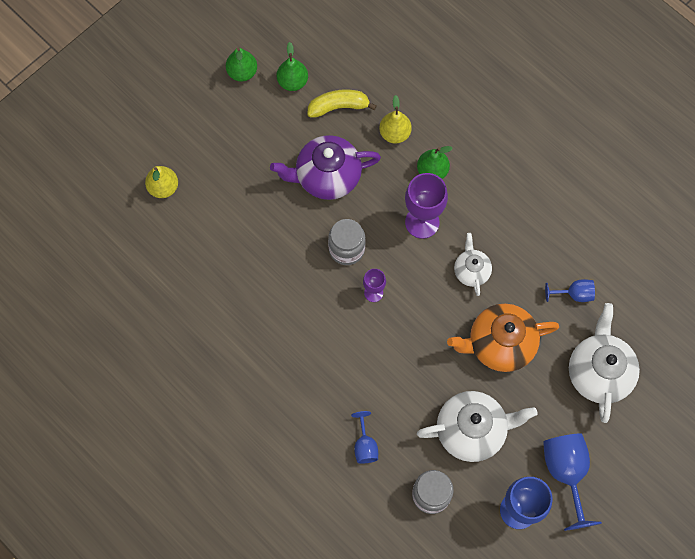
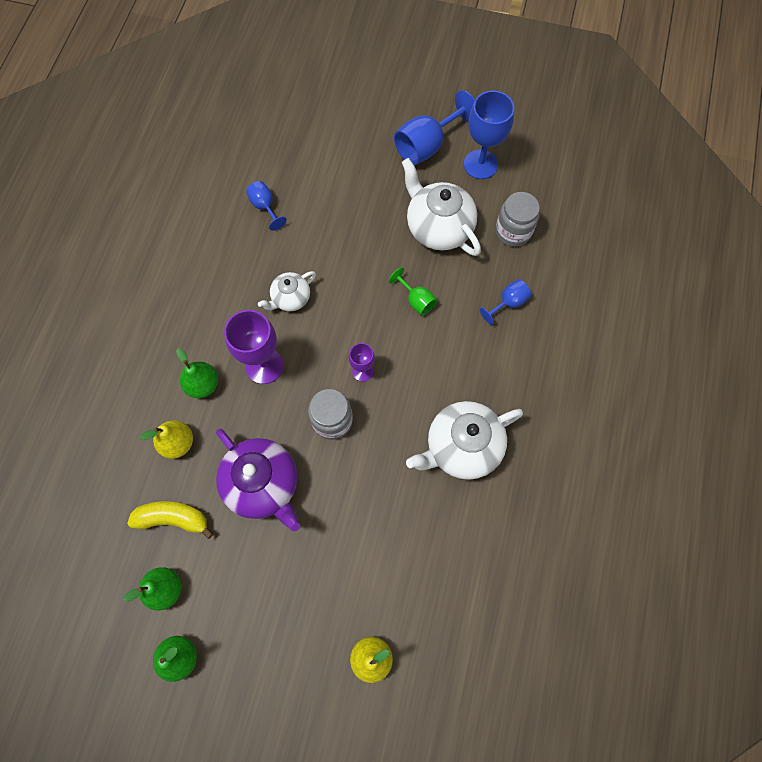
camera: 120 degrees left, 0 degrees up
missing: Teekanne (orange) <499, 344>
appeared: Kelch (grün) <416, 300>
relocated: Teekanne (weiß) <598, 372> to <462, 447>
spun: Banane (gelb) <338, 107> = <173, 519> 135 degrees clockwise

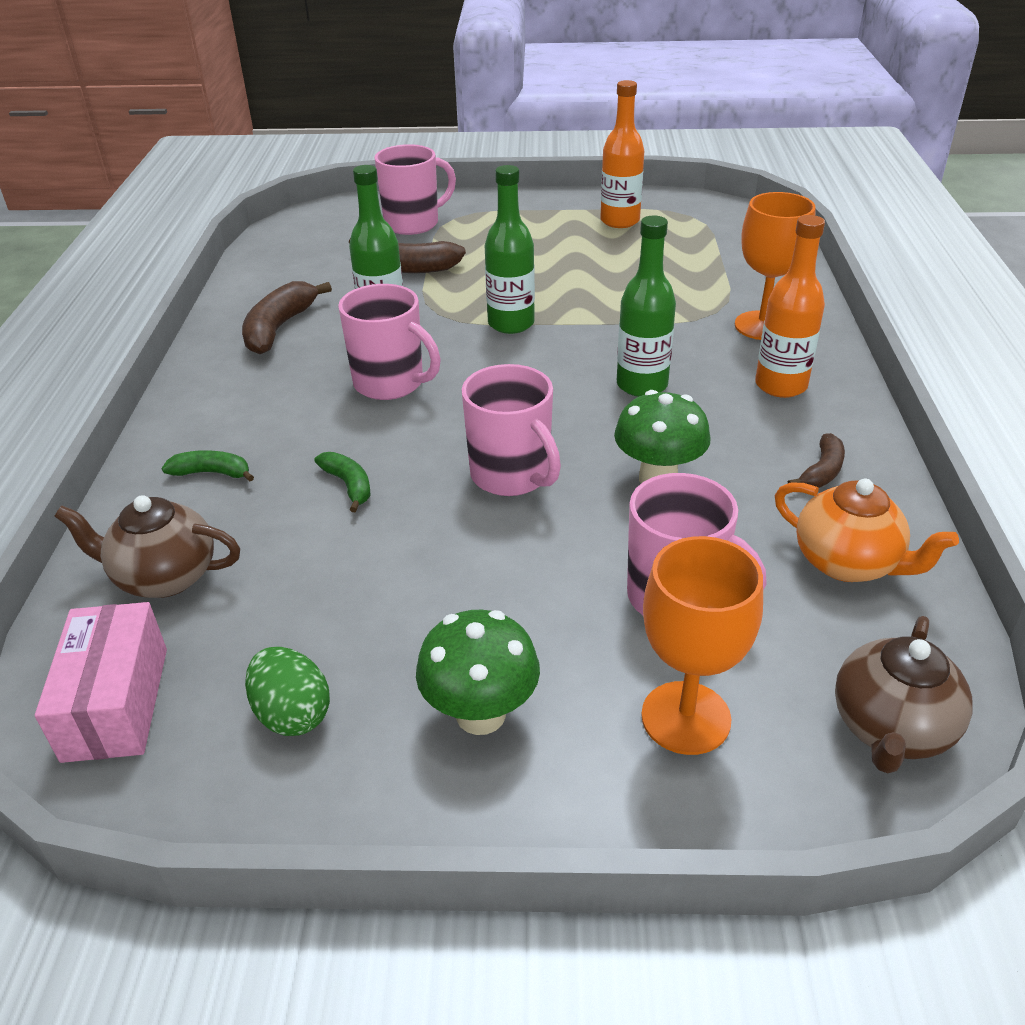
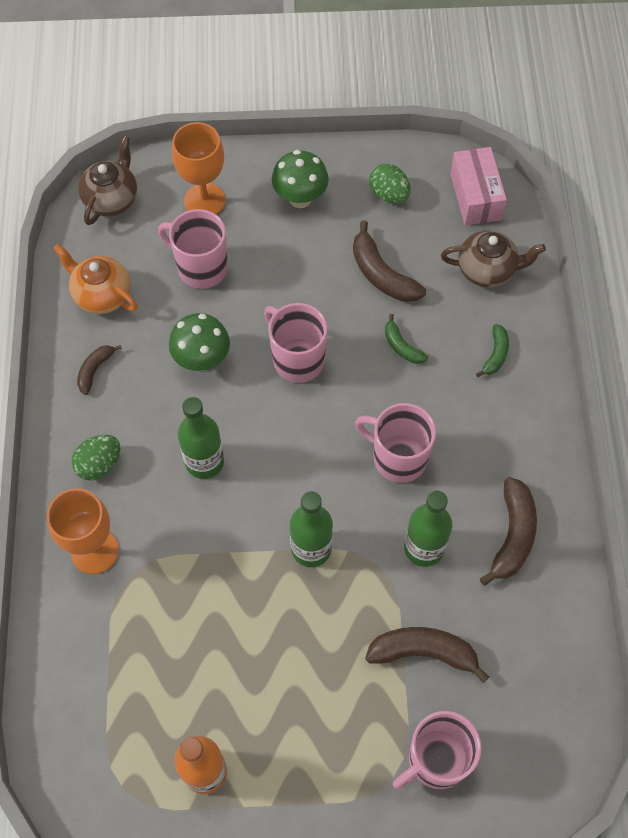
camera: 175 degrees right, 25 degrees up
appeared: Banane (braun) <382, 274>
exchanged: Flasche (orange) <781, 385> to Ei (grün) <99, 464>
spun: Banane (grün) <212, 473> = <495, 354> 75 degrees counterclockwise

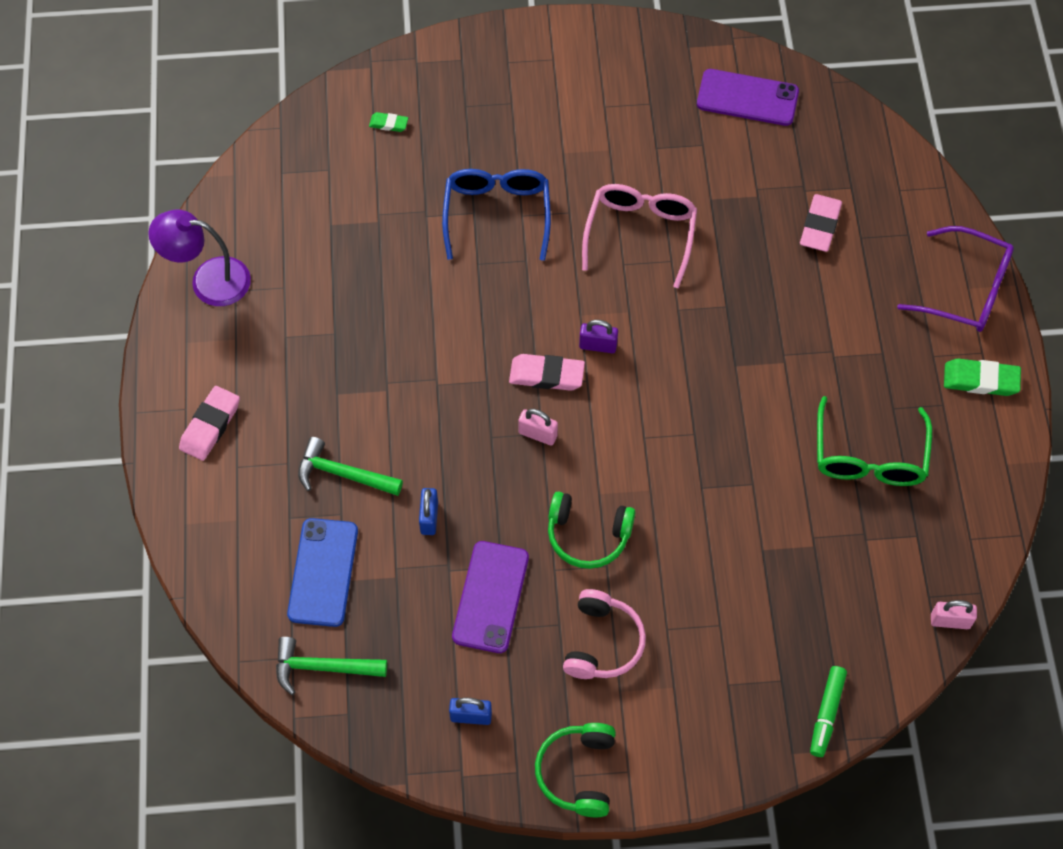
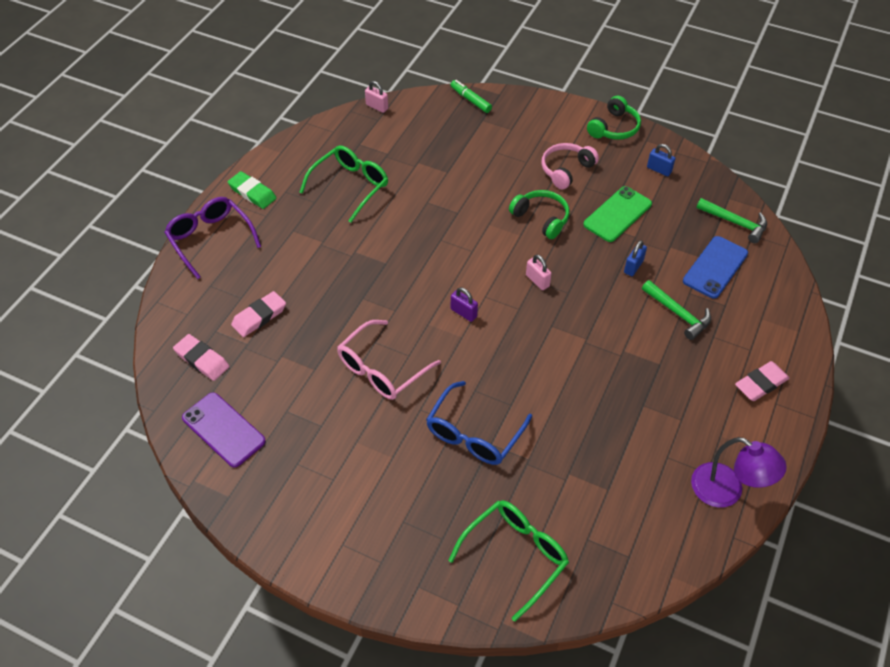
camera: 150 degrees left, 10 degrees down
relocated: Radiergummi (rosa) <546, 375> to <202, 360>
exchanged: Radiergummi (grün) <388, 124> to Brille (grün) <516, 555>
colour: Handy (lila) <490, 597> to Handy (grün) <617, 214>
spun: Filzstift (grün) <826, 713> = <470, 100> 90 degrees counterclockwise

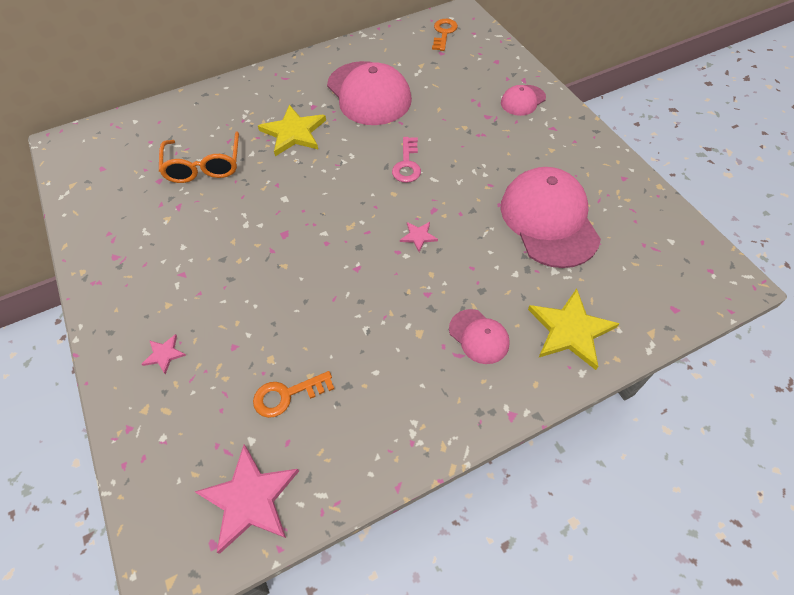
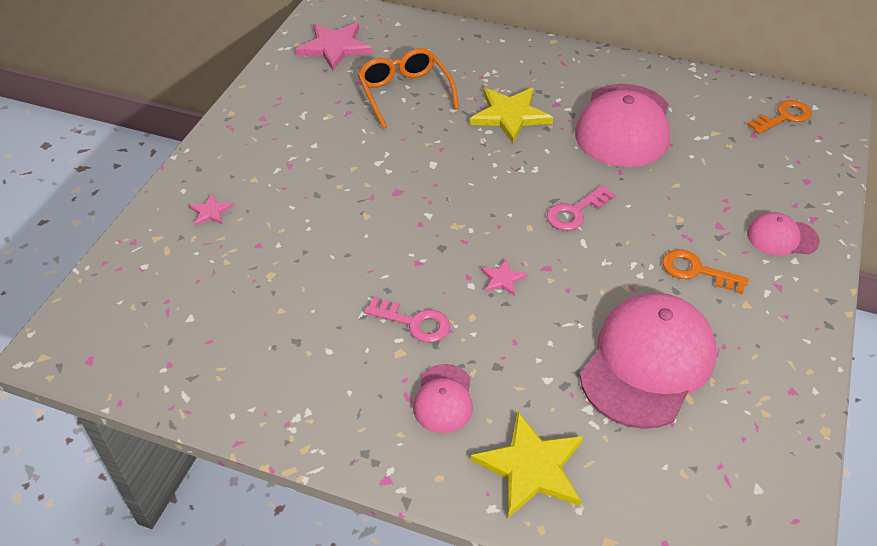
camera: 45 degrees right, 10 degrees down
appeared: Schlüssel (rosa) <414, 322>
relocated: Stern (rosa) <249, 499> to <334, 47>; Schlüssel (orange) <287, 395> to <697, 271>
spun: Brille (orange) <204, 165> = <405, 94> 120 degrees clockwise

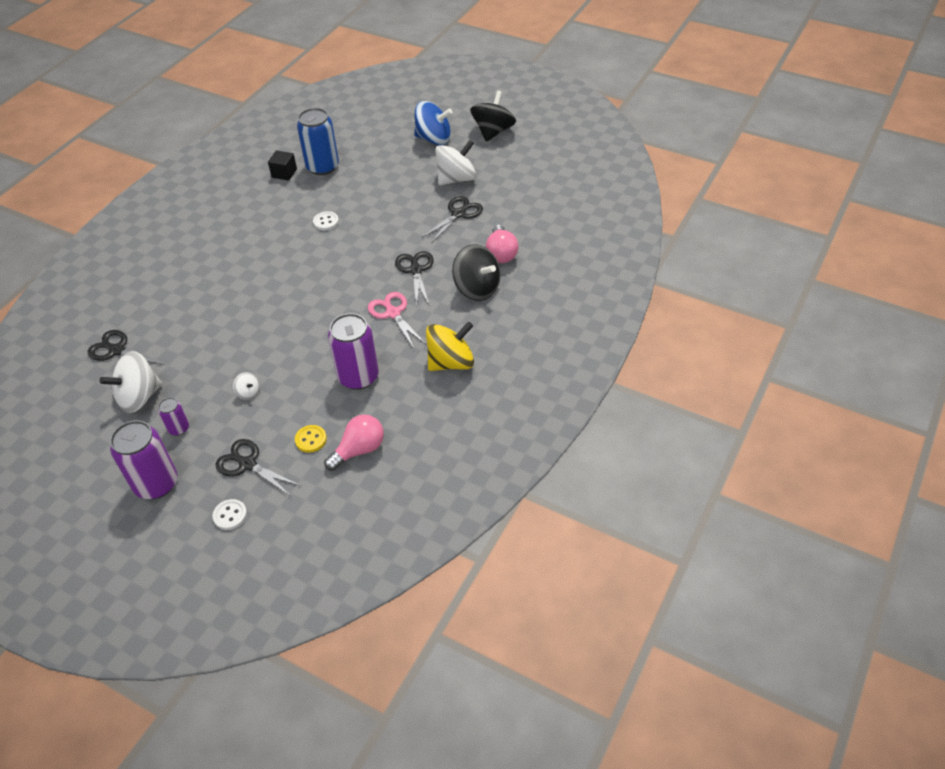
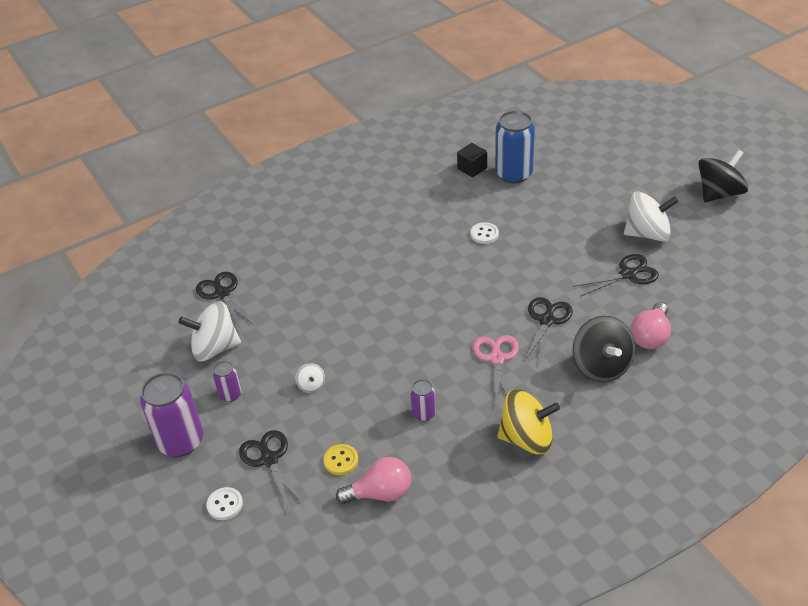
camera: 30 degrees right, 5 degrees down
missing: Kreisel (blau) <434, 139>
size: Dose (lila) <358, 377> = <423, 413> x0.50

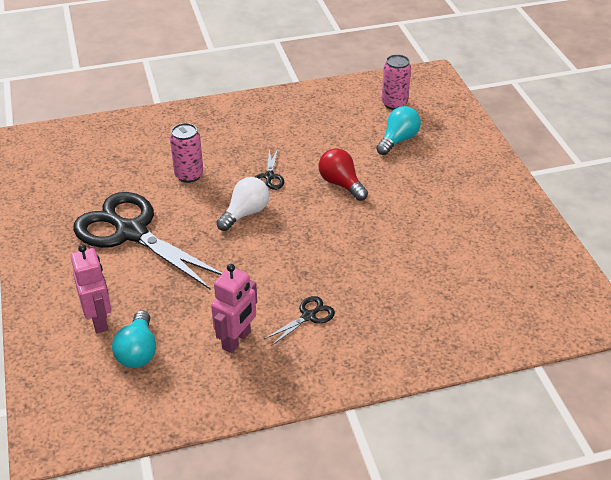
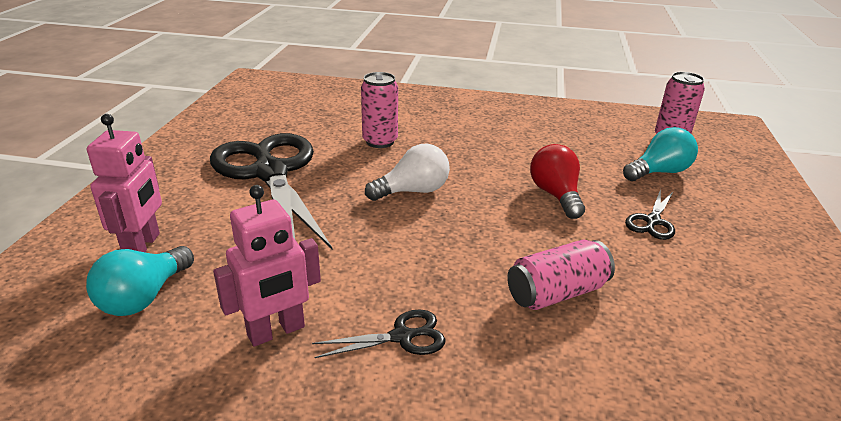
camera: 25 degrees right, 10 degrees down
appeared: Dose (rosa) <556, 293>
relocated: Schere (schwarz) <269, 177> to <652, 221>

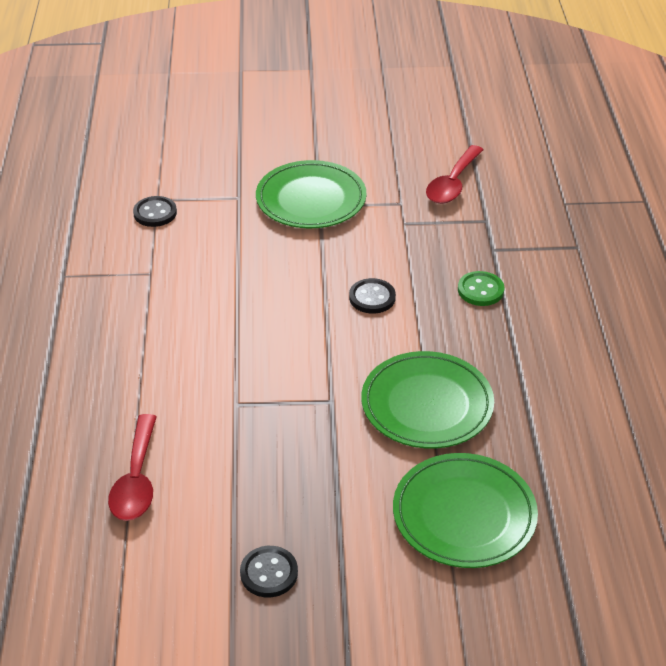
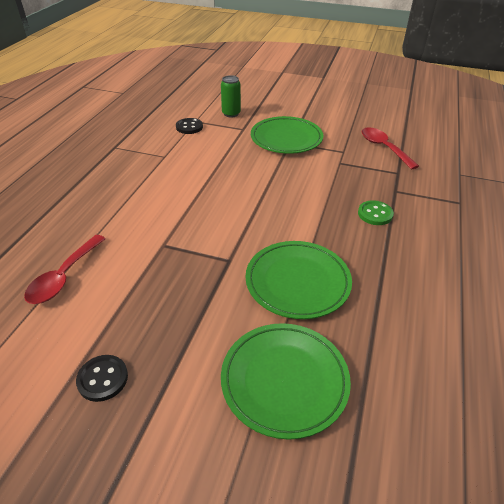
camera: 20 degrees right, 0 degrees up
missing: Knopf (schwarz) <372, 298>
appeared: Dose (grün) <231, 114>
spun: Löffel (rot) <452, 184> = <383, 148> 105 degrees clockwise

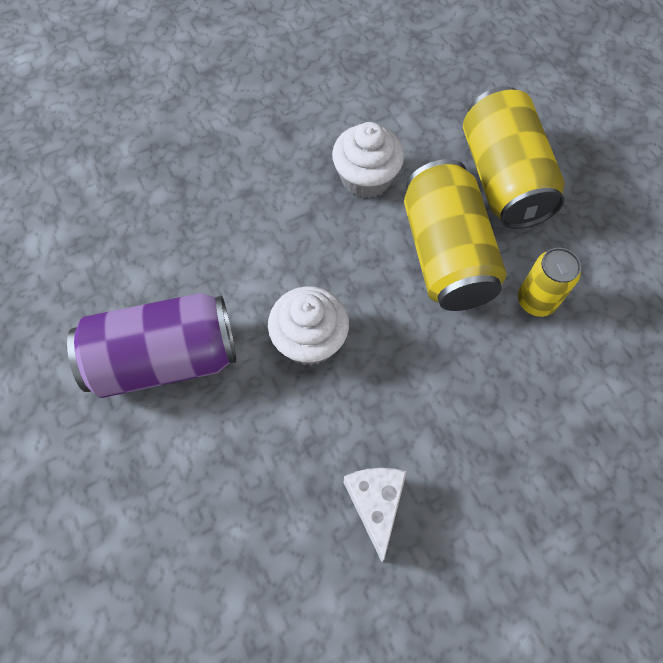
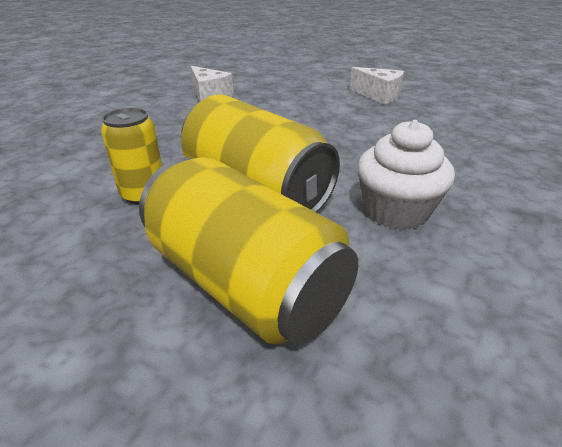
camera: 145 degrees right, 30 degrees down
missing: Muffin (weiß) <309, 340>
exchanged: Dose (lila) <165, 359> to Käse (weiß) <378, 95>

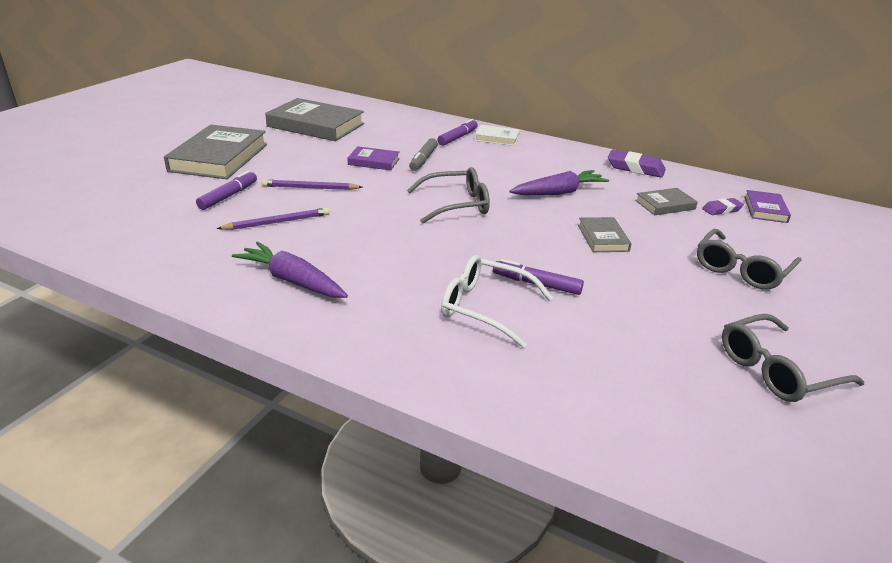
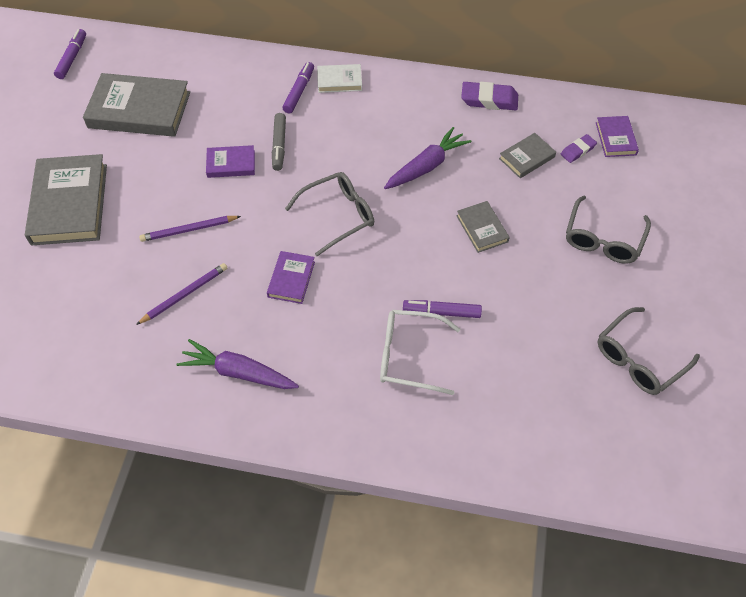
camera: 15 degrees left, 25 degrees up
appeared: Buch (lila) <291, 279>
relocated: Filzstift (lila) <228, 196> to <72, 58>

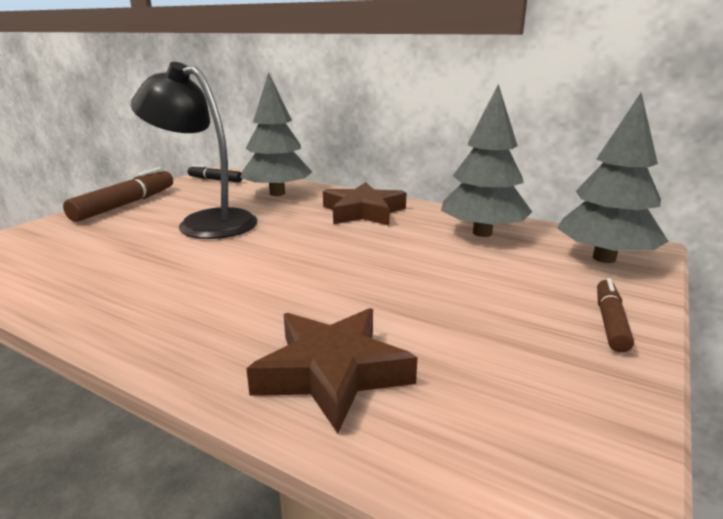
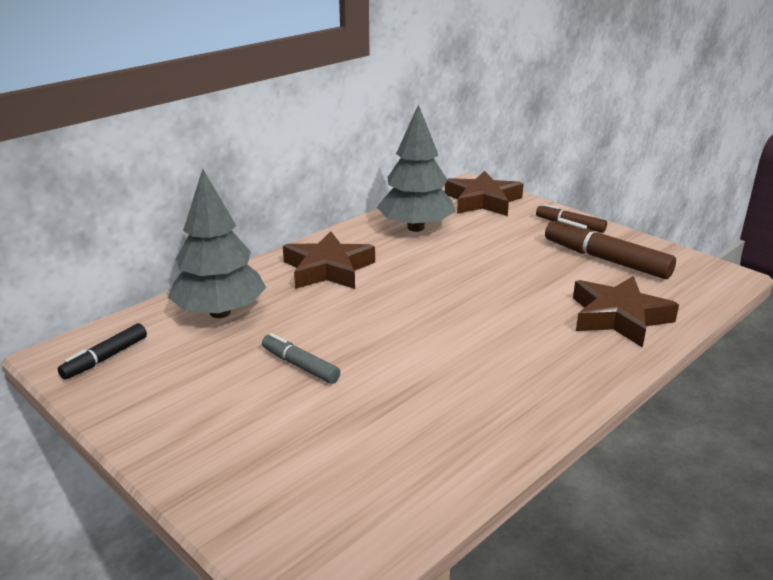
camera: 75 degrees left, 5 degrees up
relocated: Filzstift (braun) <125, 204> to <606, 260>
exchanged: Lampe (schwarz) <205, 222> to Filzstift (grau) <300, 365>; Baum (grau) <604, 258> to Stern (braun) <482, 201>

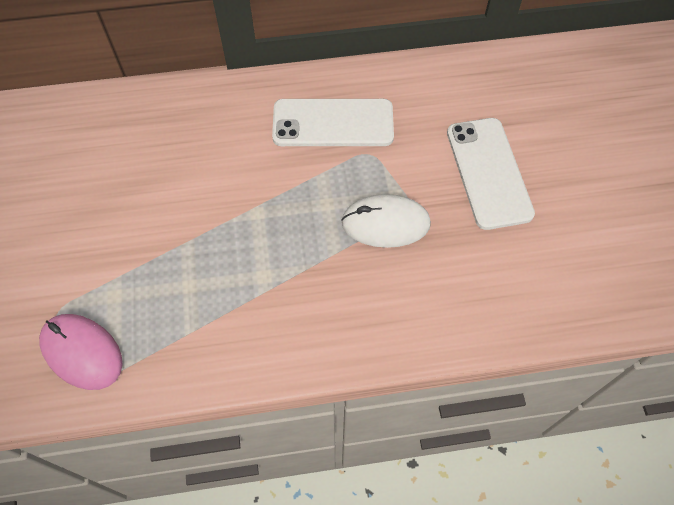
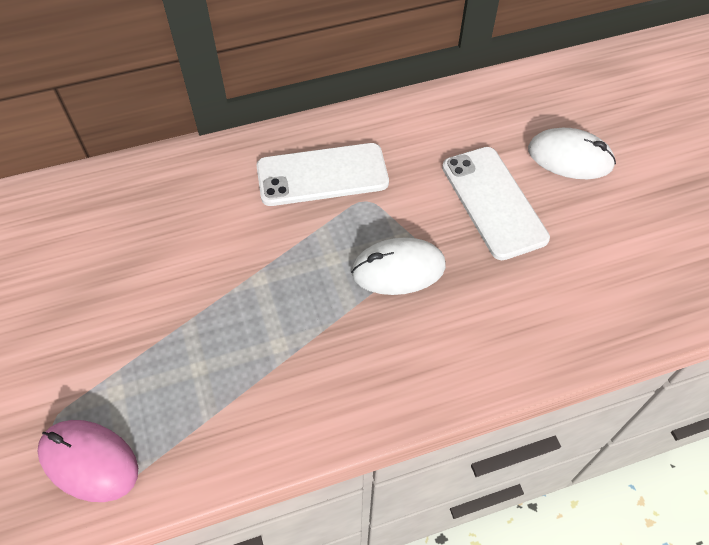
camera: 10 degrees left, 5 degrees down
appeared: Computermaus (weiß) <570, 157>

